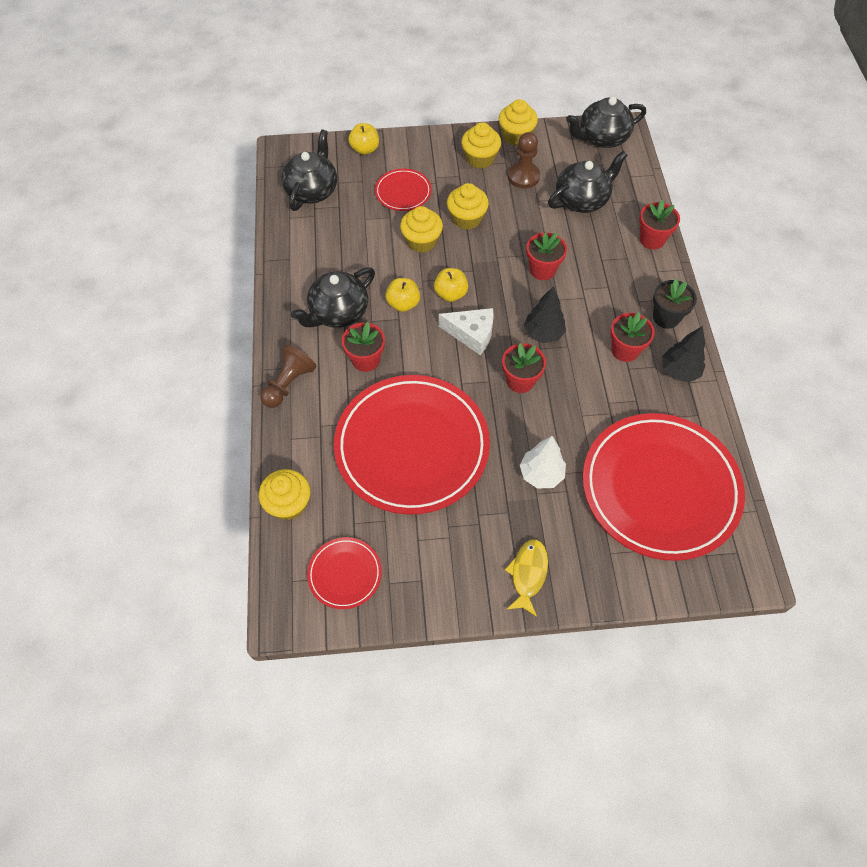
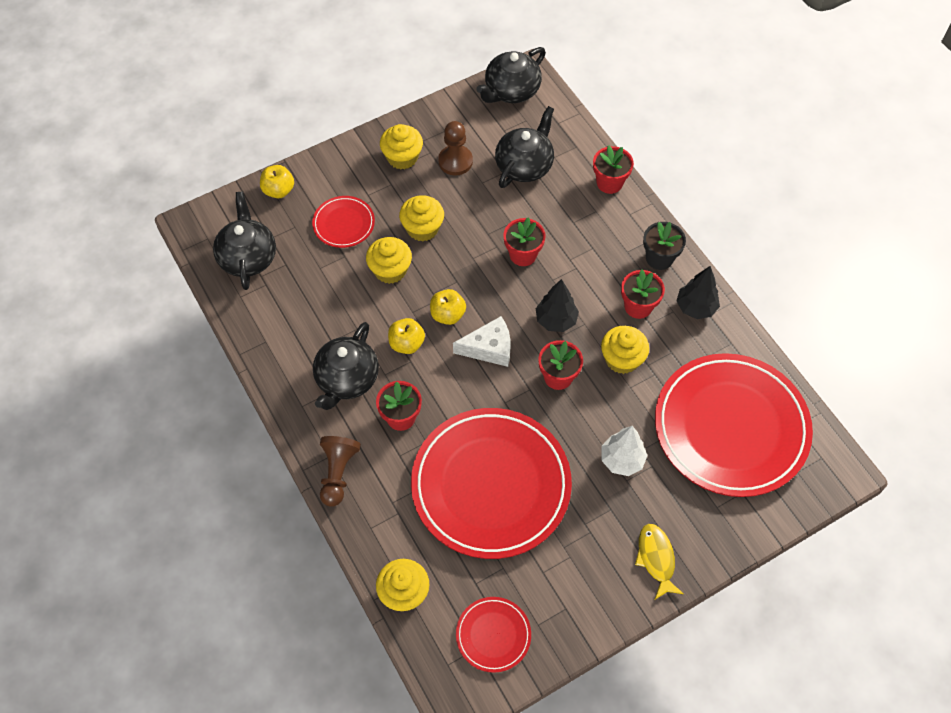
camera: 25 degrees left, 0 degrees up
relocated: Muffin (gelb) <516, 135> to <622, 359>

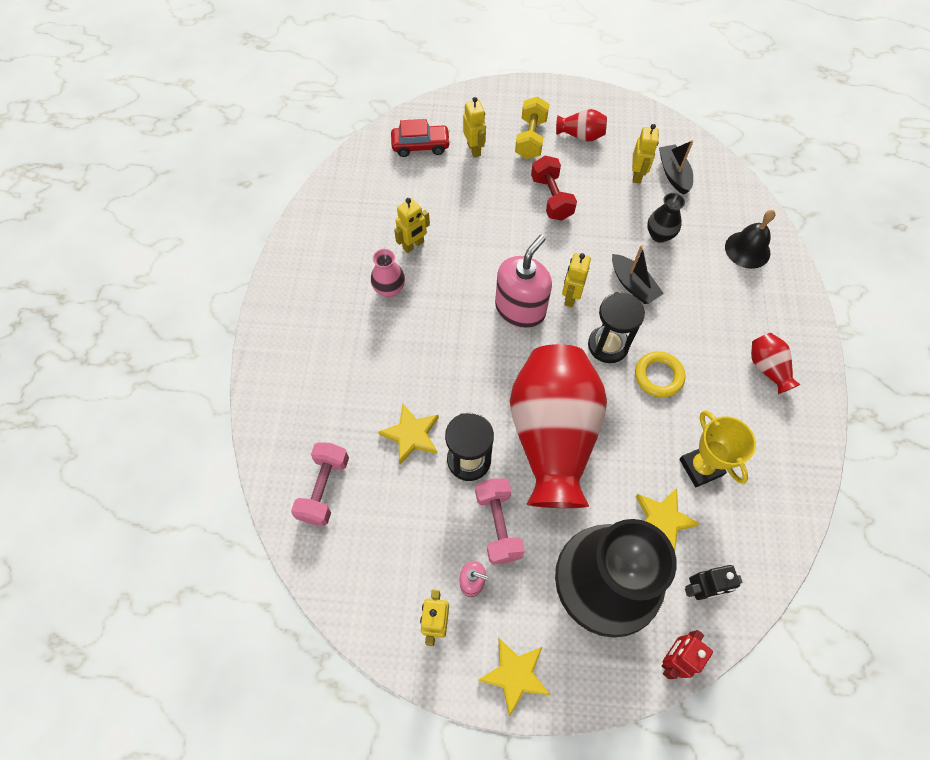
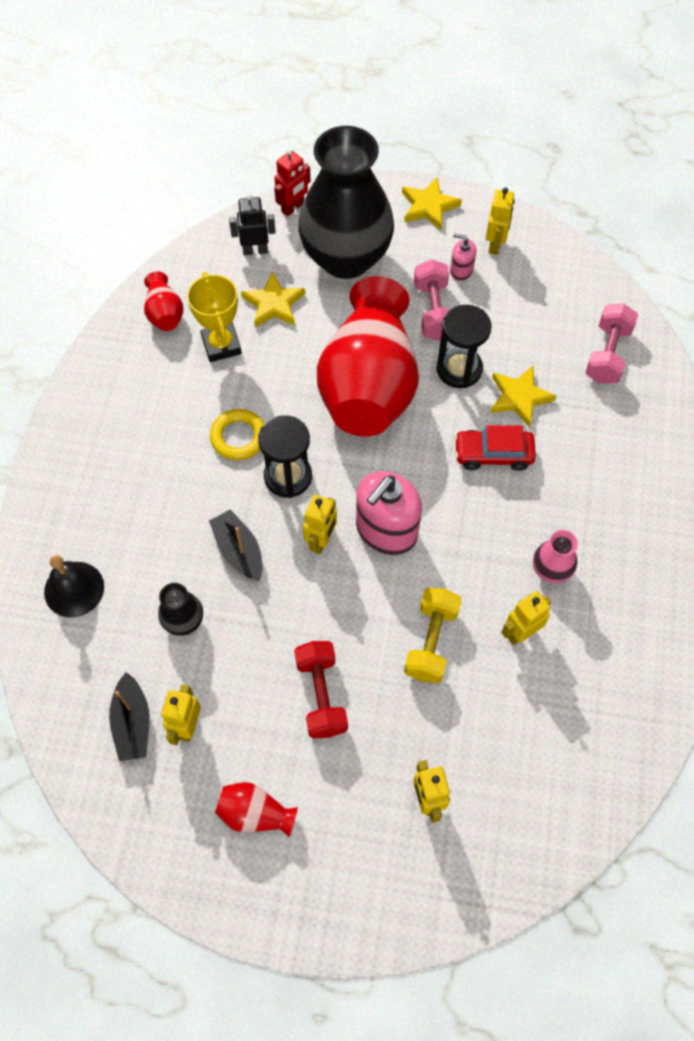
camera: 175 degrees left, 0 degrees up
relocated: Vase (rot) <767, 368> to <165, 313>; Hantel (gelb) <530, 138> to <431, 642>; Auto (rot) <421, 146> to <493, 454>

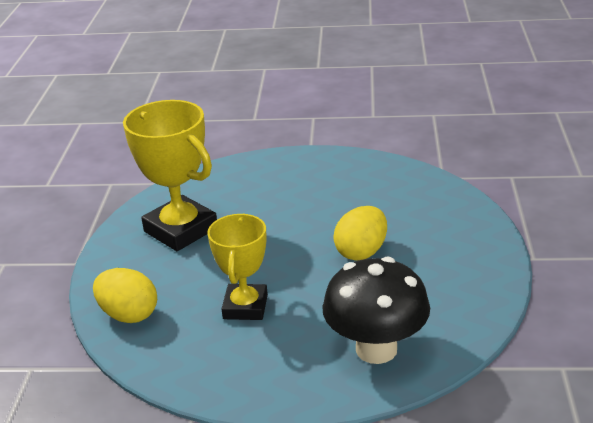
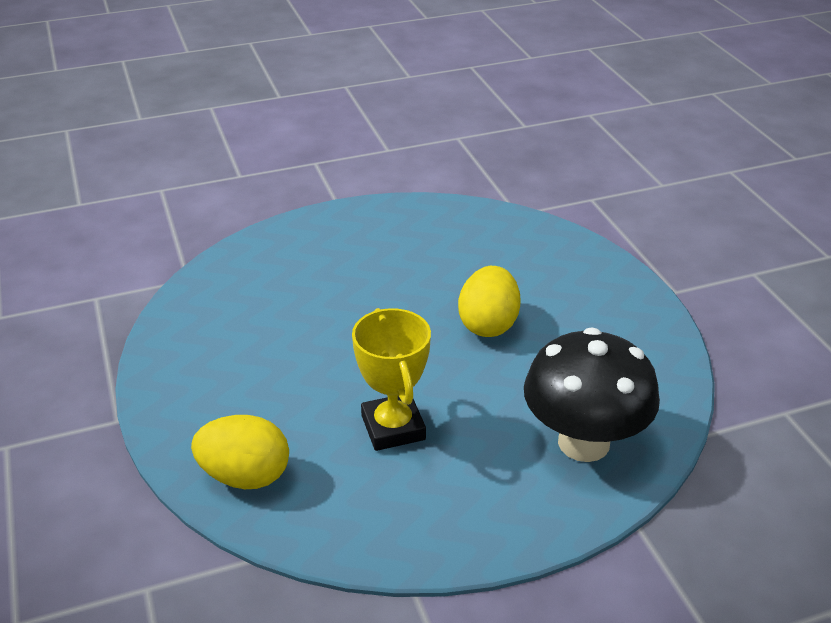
camera: 25 degrees left, 5 degrees up
missing: Pokal (gelb) <181, 230>

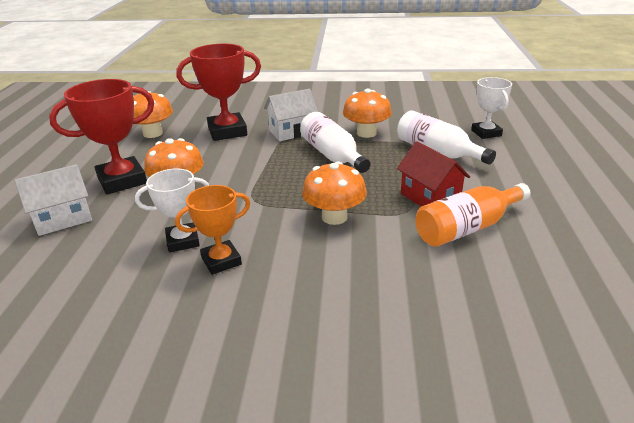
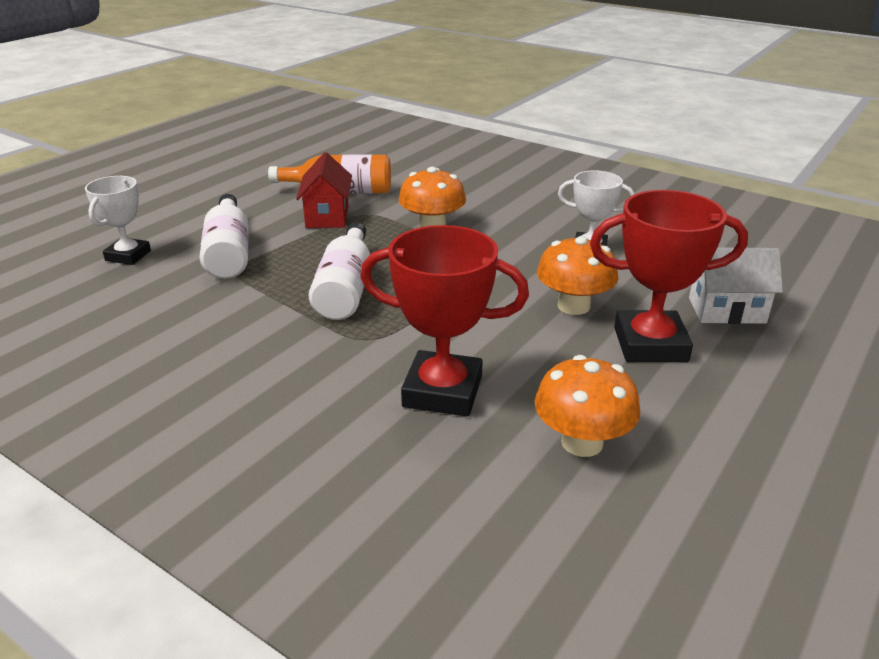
camera: 150 degrees left, 0 degrees up
missing: Pokal (orange) <221, 261>; Haus (weiß) <292, 132>; Pilz (orange) <366, 133>

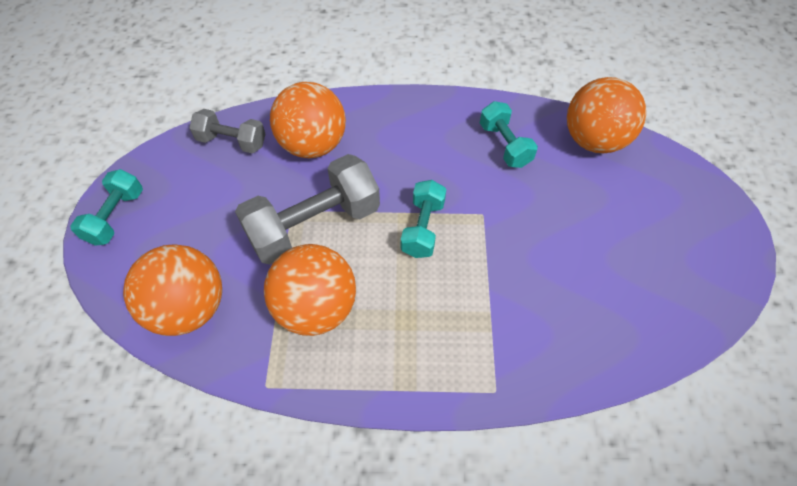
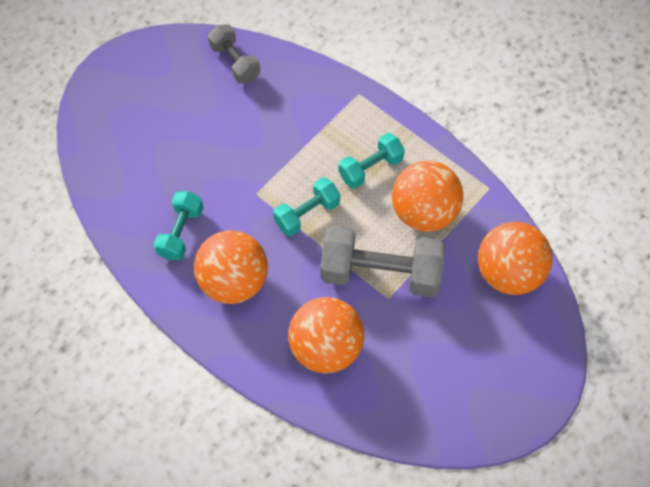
camera: 140 degrees left, 5 degrees up
relocated: Ball (orange) <593, 140> to <233, 281>; Hantel (grau) <232, 142> to <235, 62>; Hantel (türkis) <116, 217> to <370, 168>

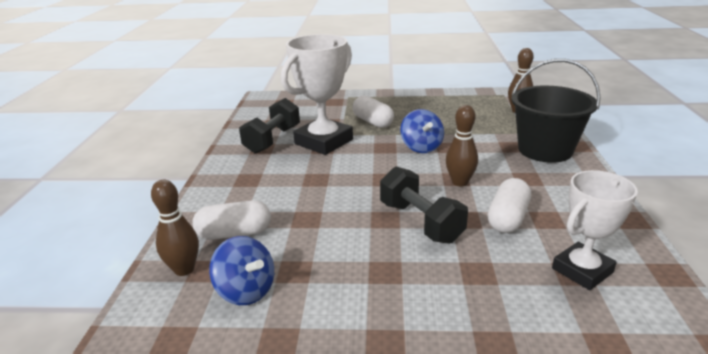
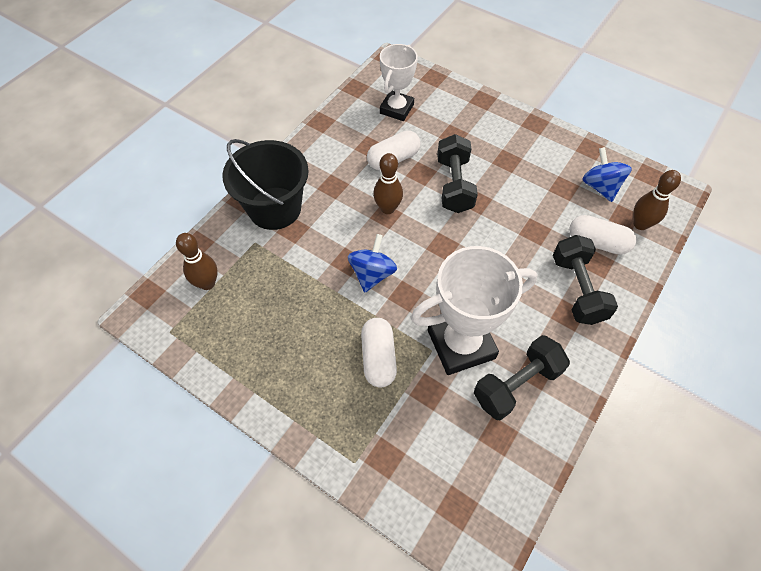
camera: 150 degrees left, 30 degrees up
appeared: Hantel (schwarz) <577, 289>
spun: Pokal (weiß) <582, 270> = <396, 109> 60 degrees counterclockwise

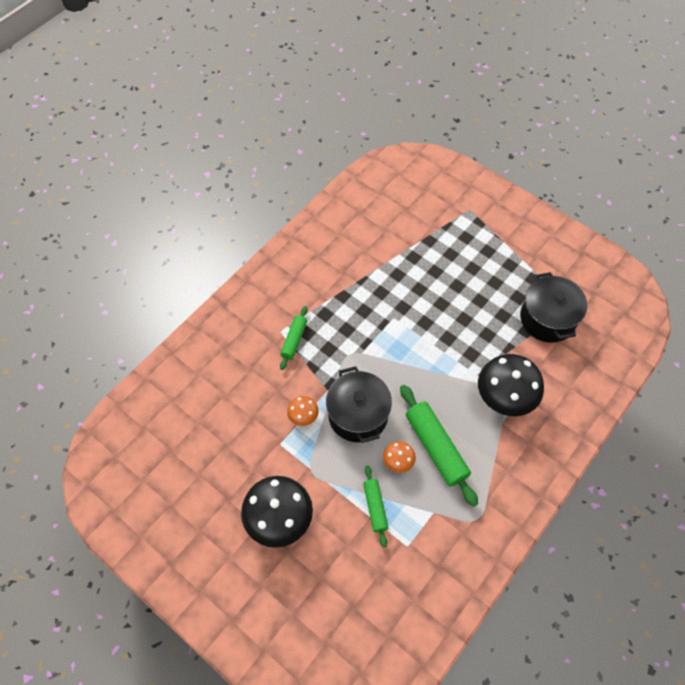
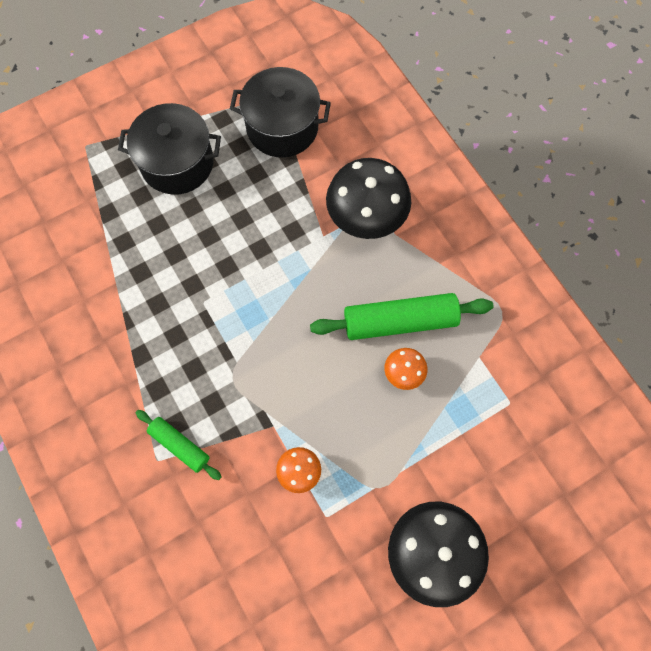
camera: 70 degrees left, 10 degrees up
missing: Nudelholz (grün) <375, 507>
relocated: Kochtopf (schwarz) <358, 415> to <177, 163>

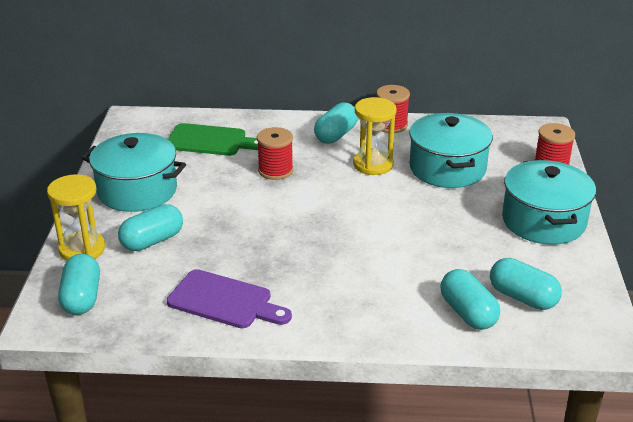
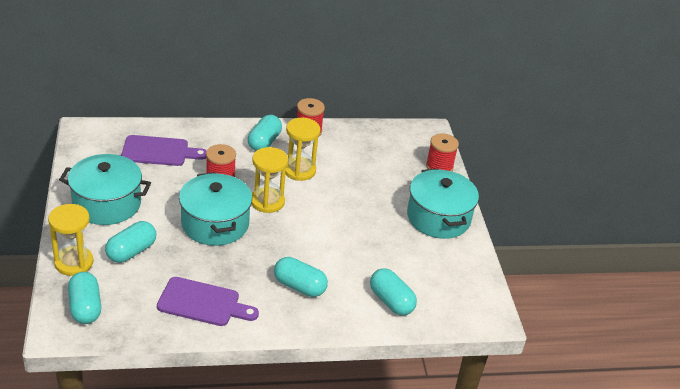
camera: 15 degrees left, 5 degrees up
appeared: Sanduhr (gelb) <267, 201>
relocated: Kochtopf (türkis) <447, 168> to <215, 223>; Kapsel (türkis) <522, 297> to <299, 286>
colour: Schneidebrett (grün) <210, 141> to Schneidebrett (lila) <159, 151>

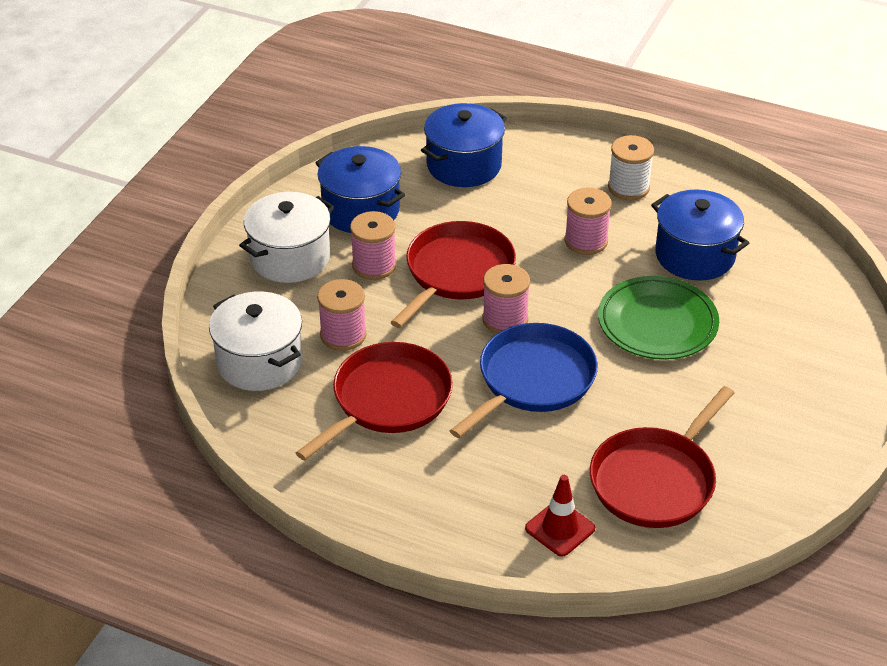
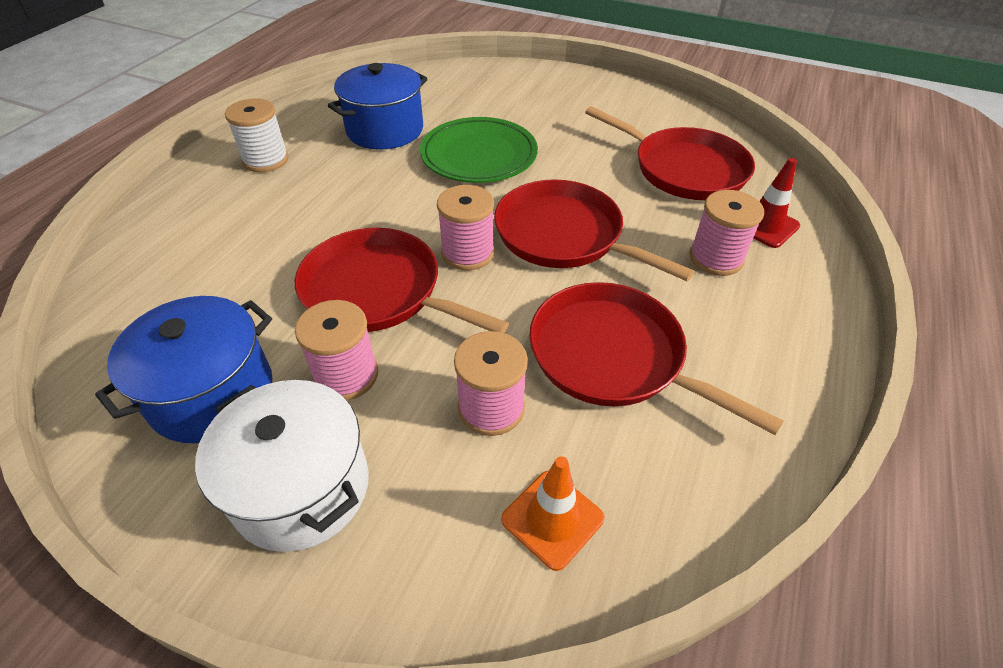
camera: 90 degrees left, 5 degrees up
missing: Kochtopf (blau) <464, 165>
relocated: Garnrolle (rosa) <586, 241> to <716, 258>
exchanged: Kochtopf (weiß) <259, 362> to Leitkegel (orange) <552, 519>
colour: Pfanne (blau) <532, 380> to Pfanne (rot) <564, 236>

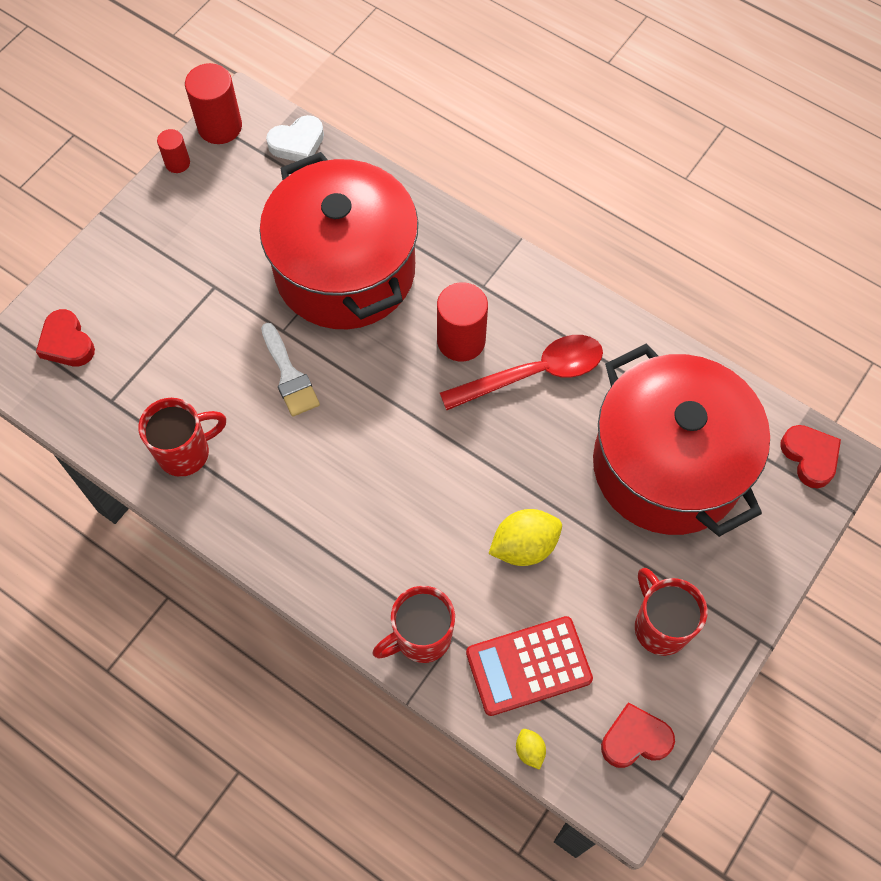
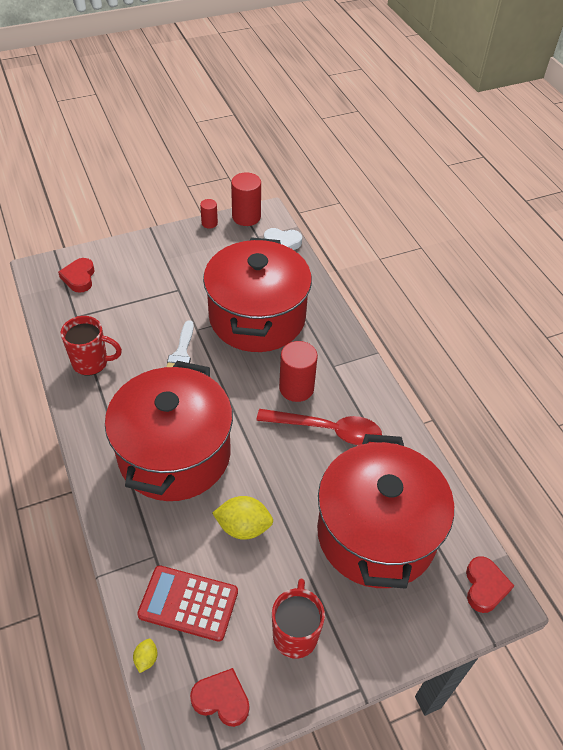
camera: 30 degrees right, 15 degrees down
missing: Tasse (rot) <421, 638>
appeared: Kochtopf (rot) <174, 454>

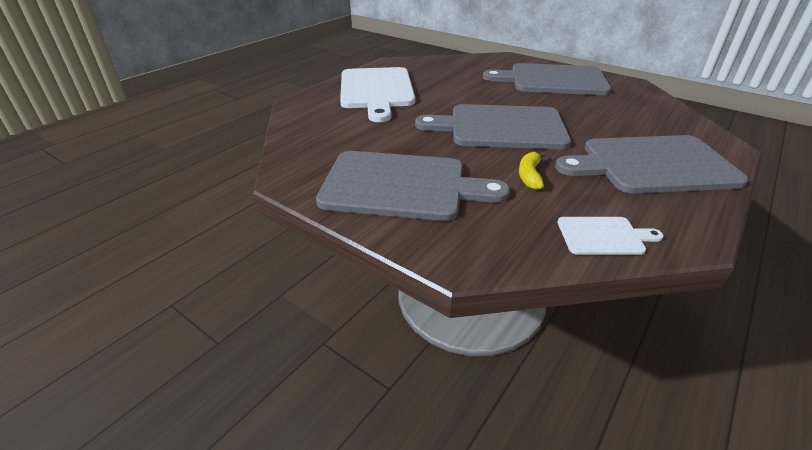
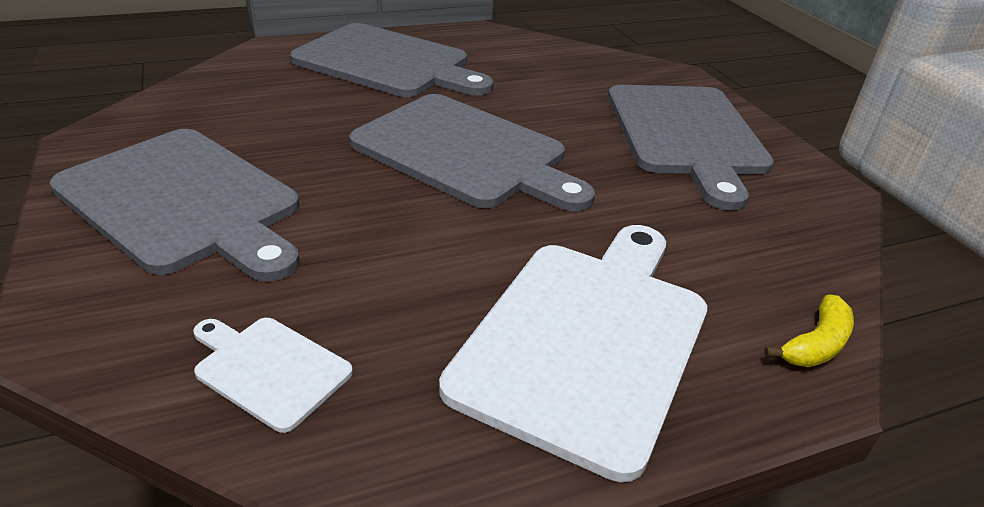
camera: 150 degrees left, 0 degrees up
relocated: Schneidebrett (weiß) <604, 236> to <269, 369>; Banane (gelb) <529, 176> to <816, 344>
spun: Schneidebrett (grau) <401, 186> = <685, 134> 135 degrees counterclockwise

